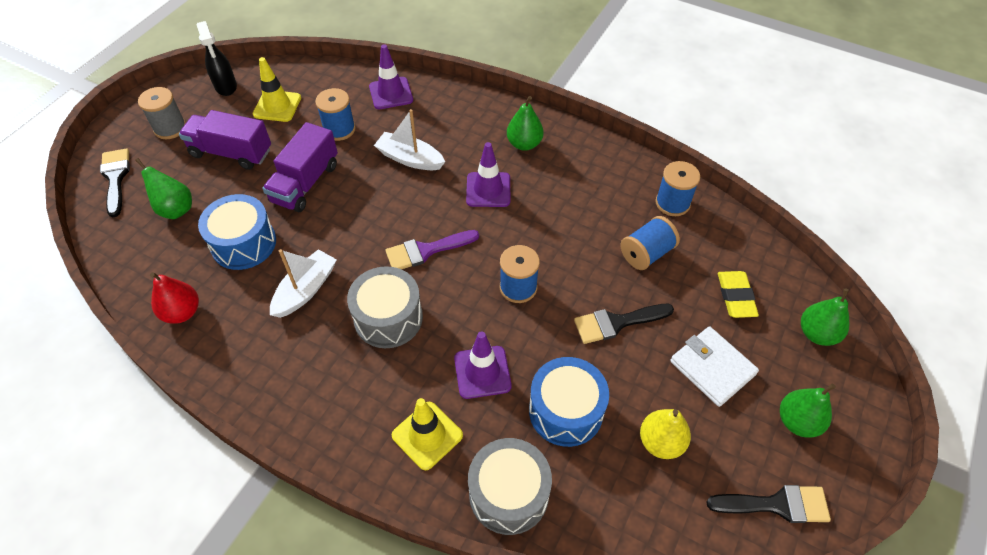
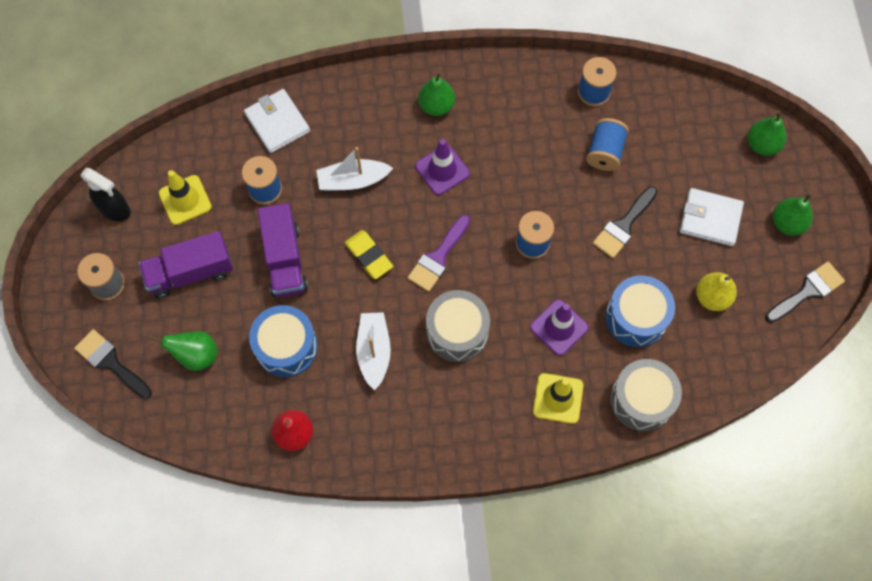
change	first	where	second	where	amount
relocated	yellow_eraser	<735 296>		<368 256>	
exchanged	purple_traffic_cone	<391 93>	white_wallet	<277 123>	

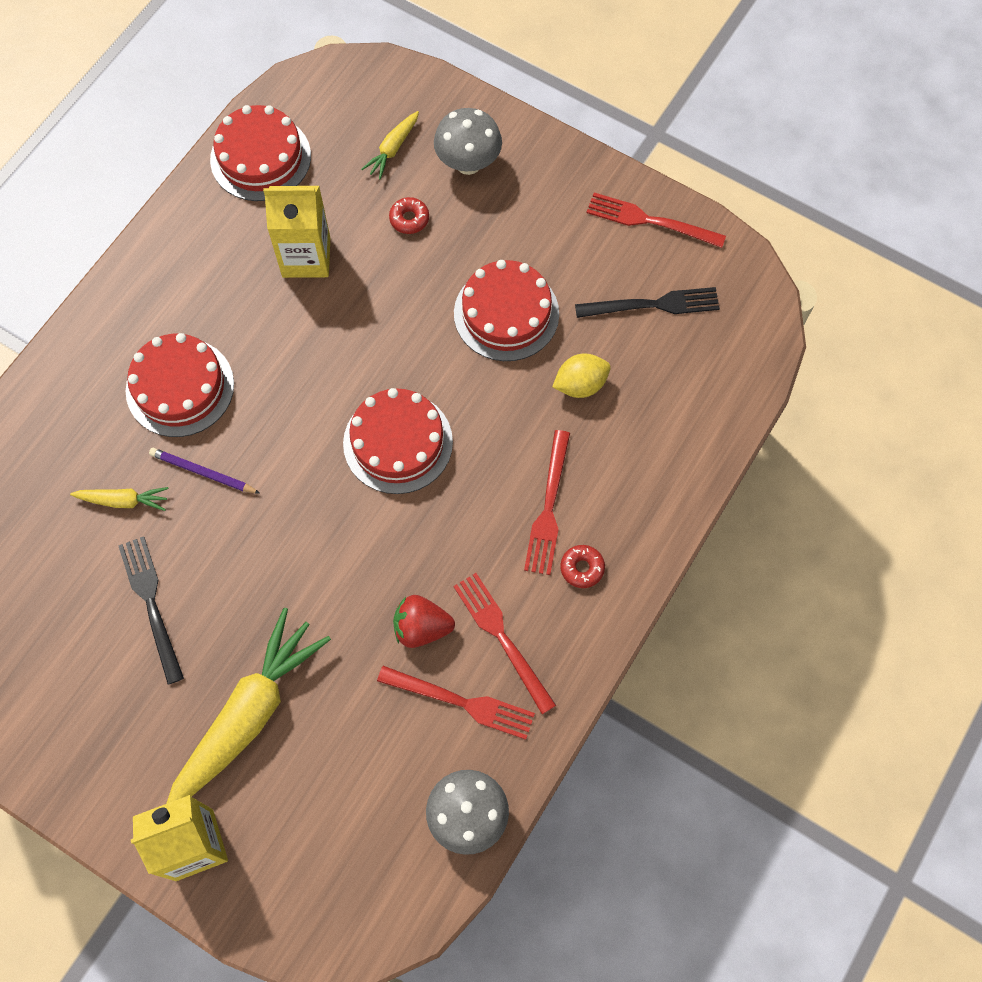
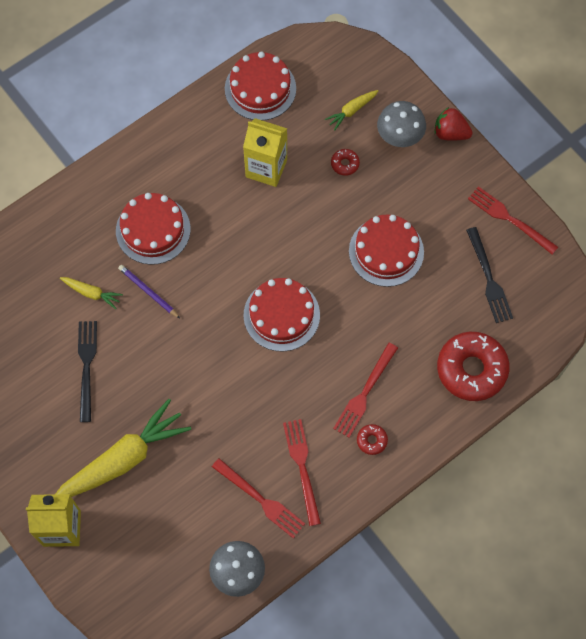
change	first	where	second	where	amount
missing	yellow_lemon	<580 385>			
appeared			red_donut	<471 369>	
relocated	red_strawberry	<421 628>		<450 133>	
spun	black_fork	<653 305>		<489 279>	60 degrees clockwise

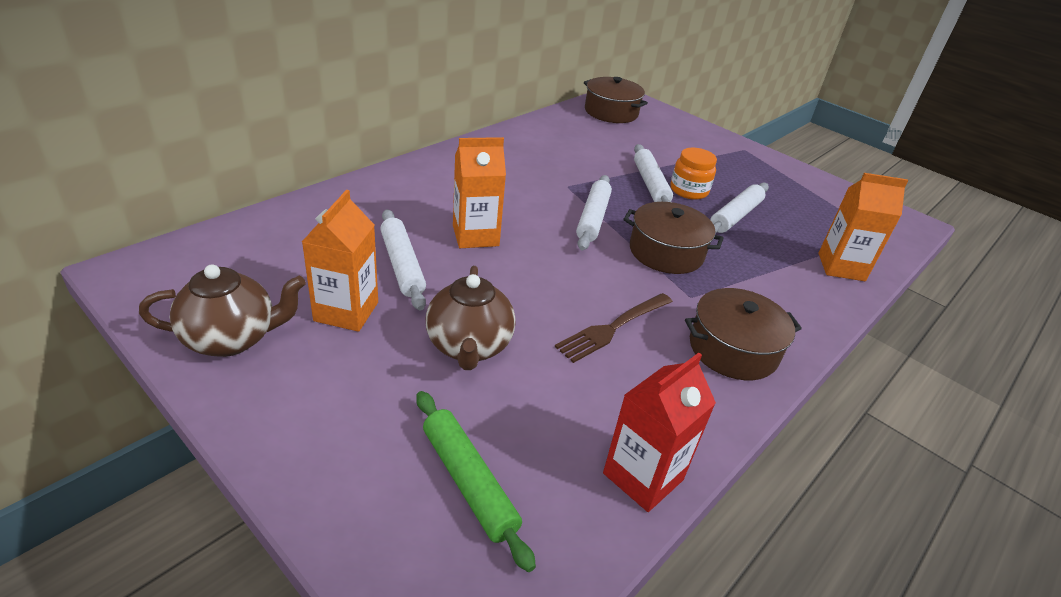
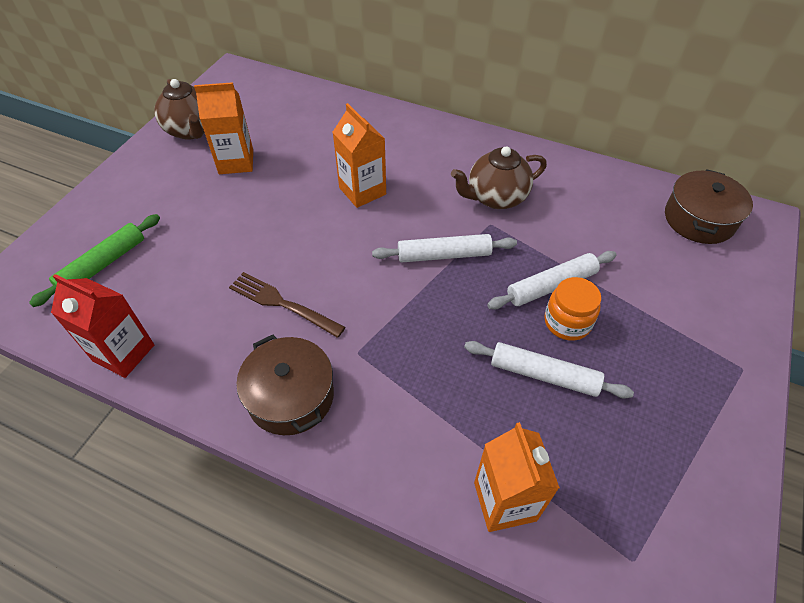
change	first	where	second	where	amount
missing	white_rolling_pin	<402 265>			
missing	brown_pot	<666 252>			
relocated	brown_teapot	<469 347>		<495 197>	

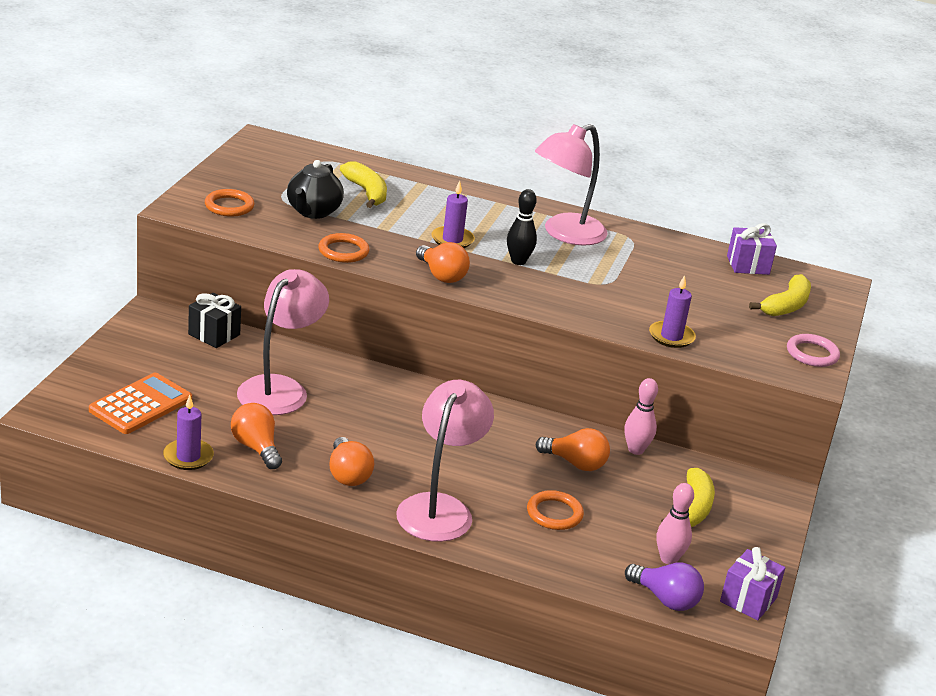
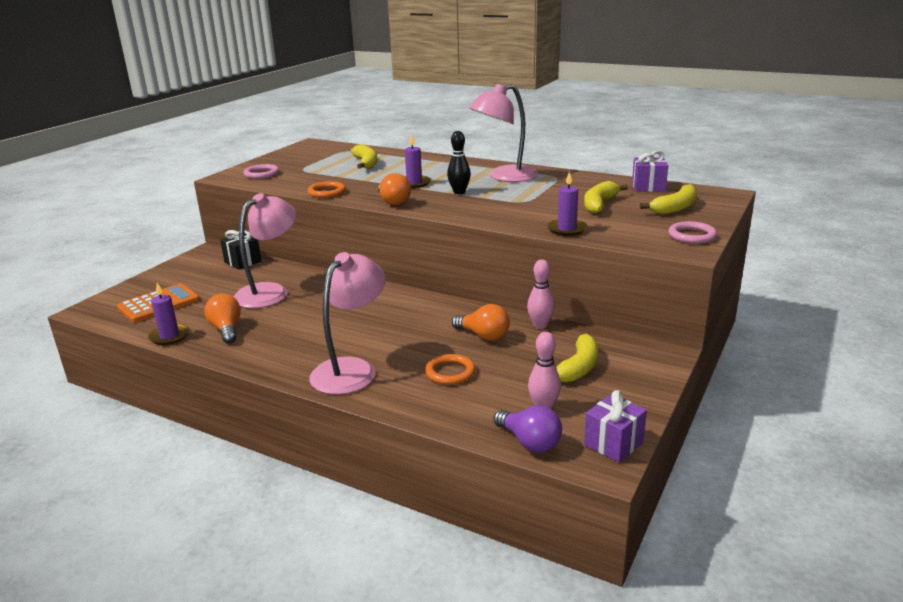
change	first	where	second	where	amount
missing	black_teapot	<313 212>			
missing	orange_light_bulb	<348 475>			
appeared			yellow_banana	<599 204>	
colour	orange_ring	<229 206>	pink_ring	<261 174>	

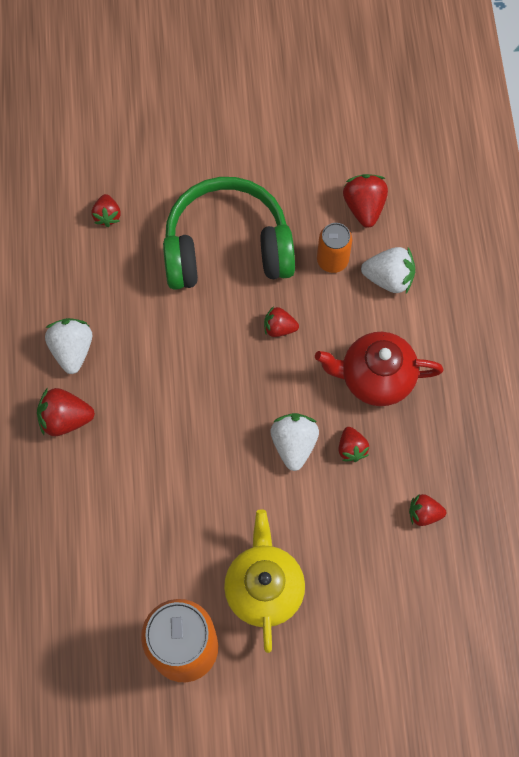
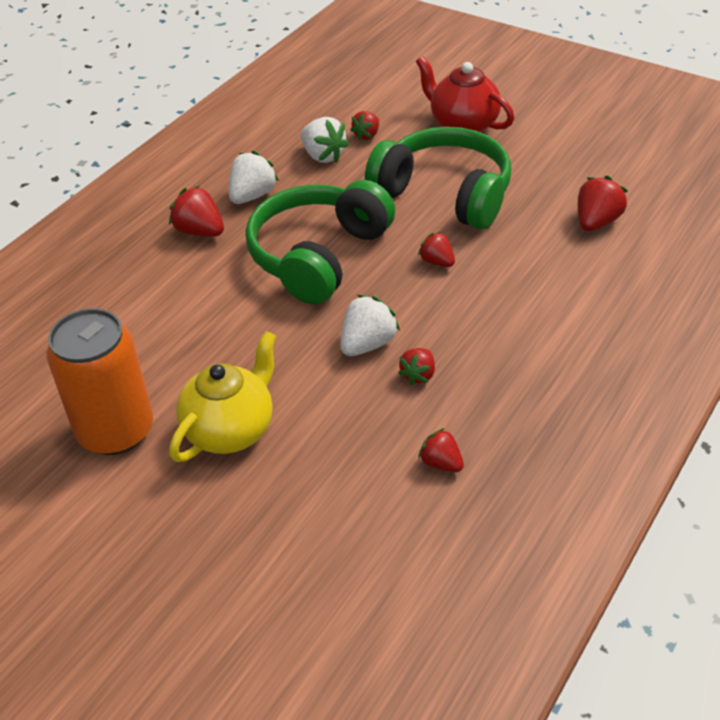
change	first	where	second	where	amount
missing	orange_can	<332 260>			
appeared			green_headphones	<318 256>	
relocated	red_teapot	<375 378>		<463 124>	
relocated	white_strawberry	<389 278>		<323 156>	

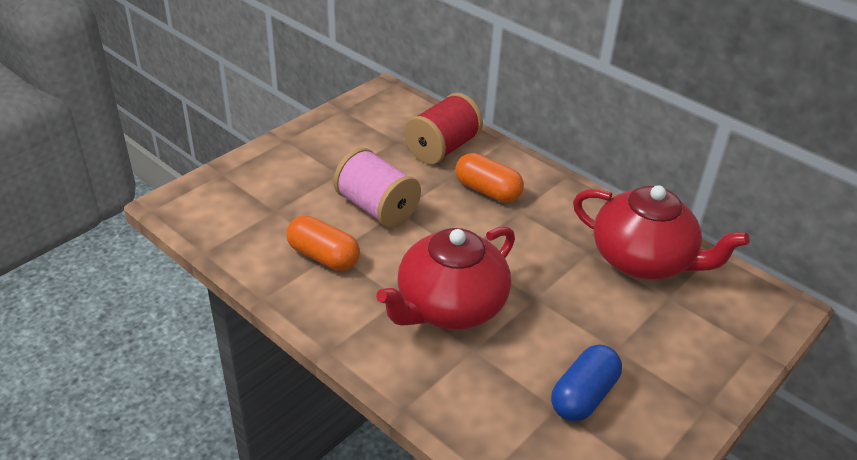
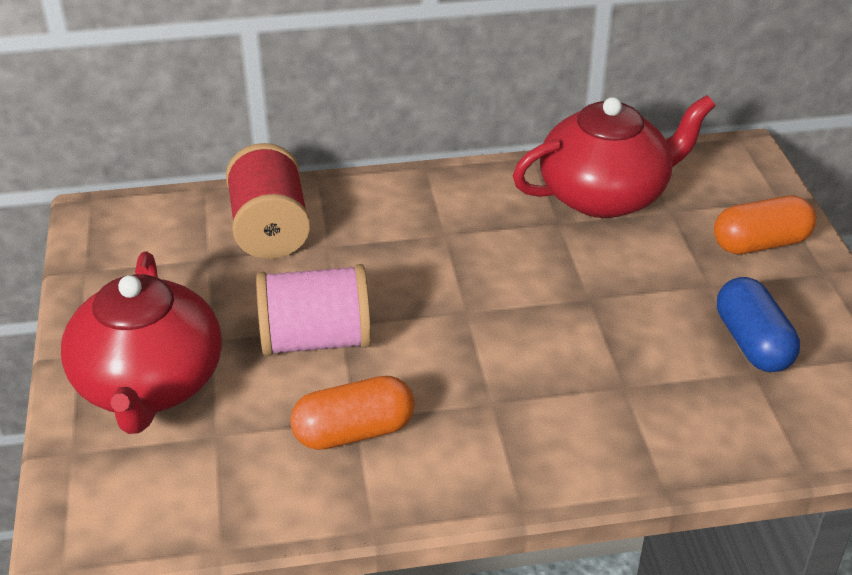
change	first	where	second	where	amount
relocated	red_teapot	<449 306>		<149 384>	
relocated	orange_capsule	<487 191>		<760 243>	

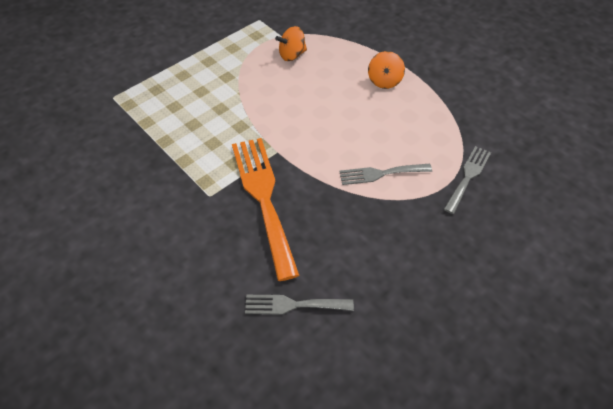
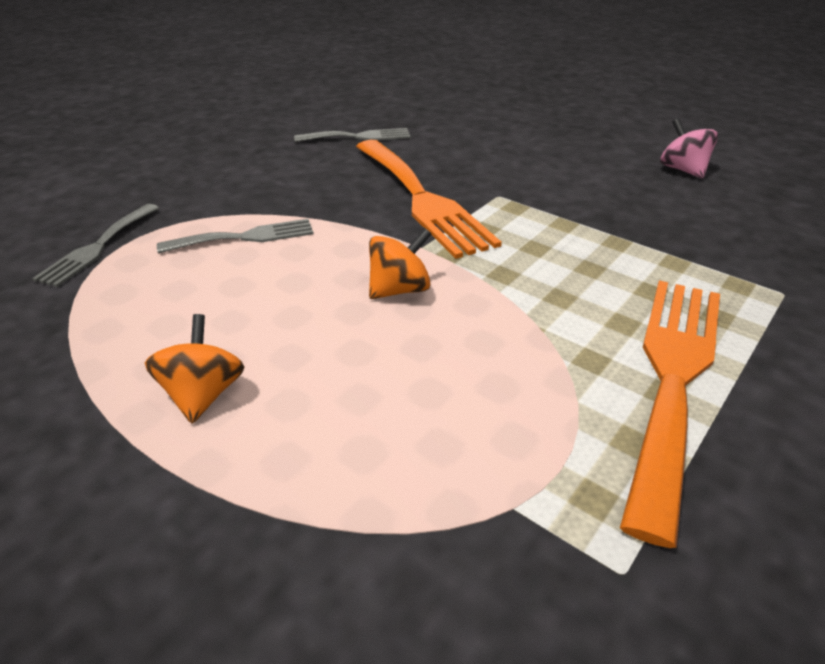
change	first	where	second	where	amount
appeared			orange_fork	<672 378>	
appeared			pink_spinning_top	<682 170>	
relocated	orange_spinning_top	<292 55>		<399 289>	

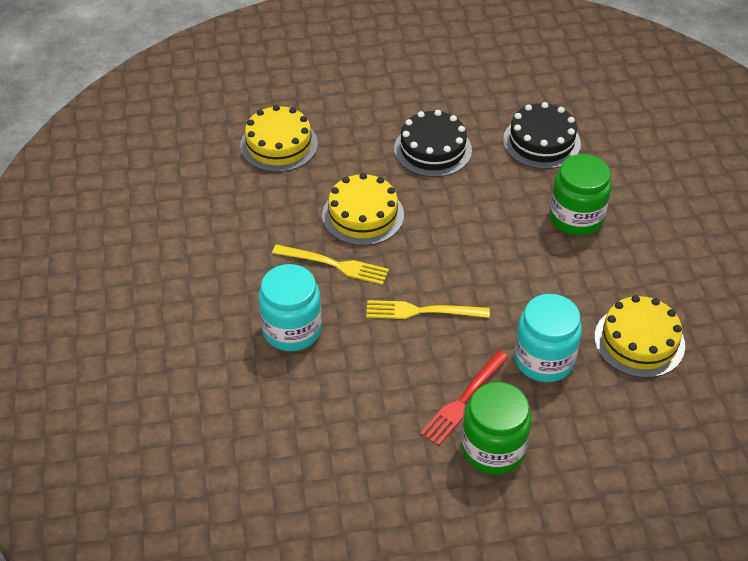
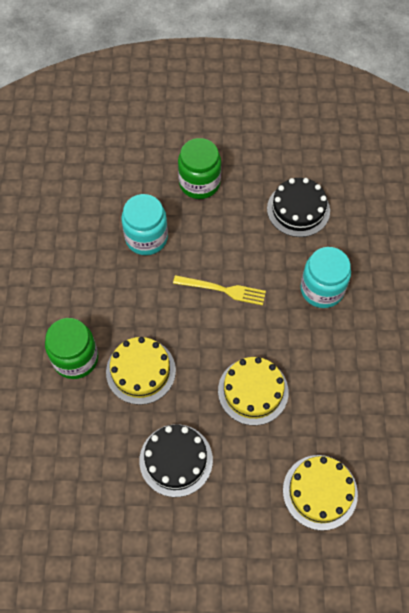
change	first	where	second	where	amount
missing	yellow_fork	<334 265>			
missing	red_fork	<463 400>			
relocated	black_cake	<541 142>		<298 209>	
relocated	yellow_cake	<639 341>		<140 371>	

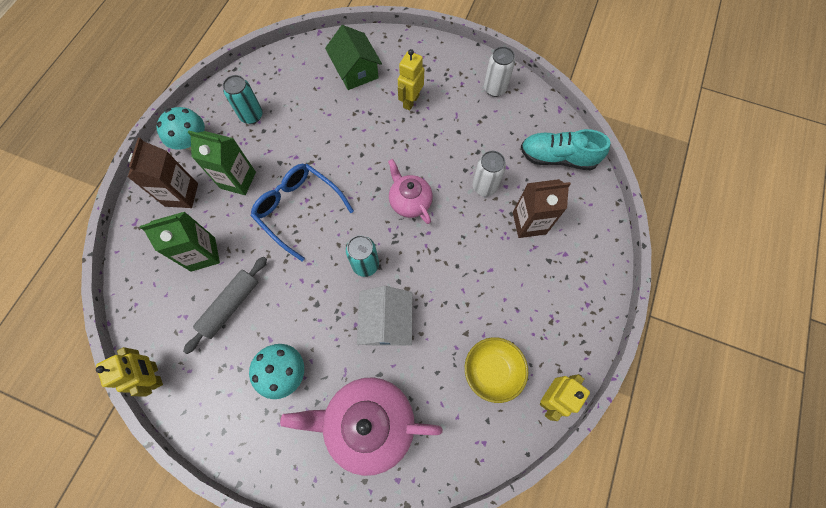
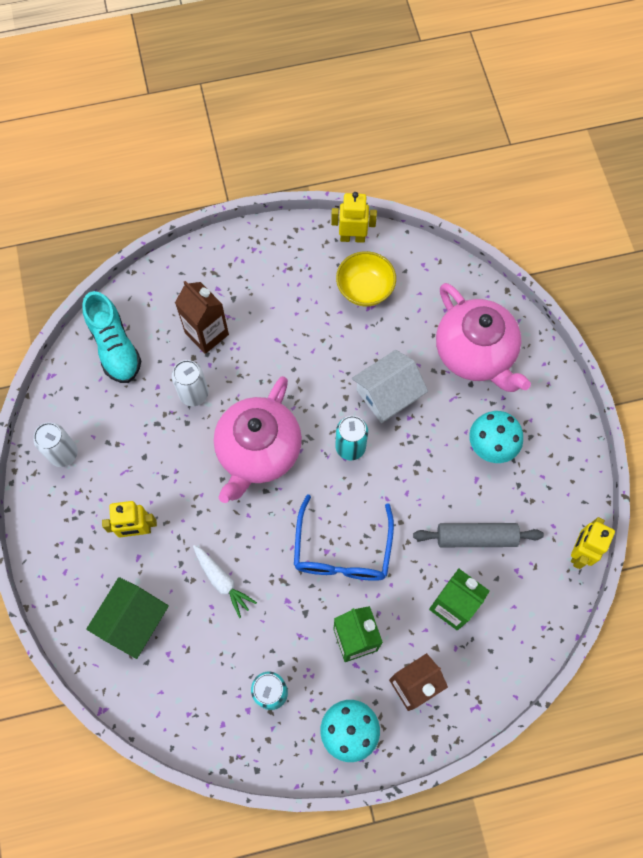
change	first	where	second	where	amount
appeared			white_carrot	<222 581>	
size	pink_teapot	<409 201>		<258 451>	x1.70

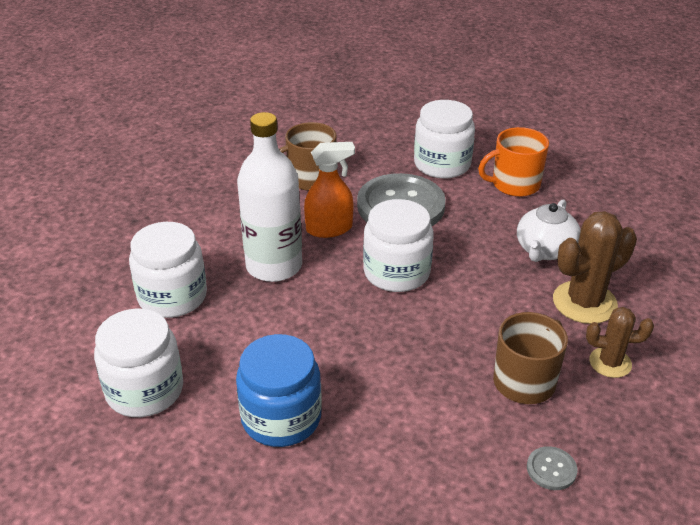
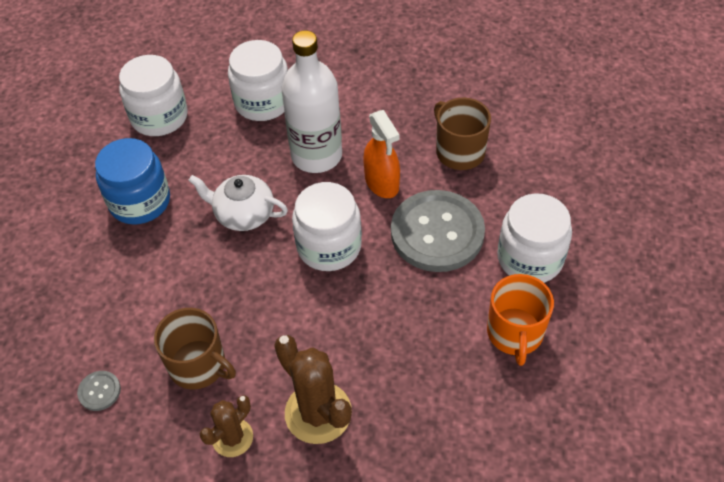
change	first	where	second	where	amount
relocated	white_teapot	<545 250>		<243 214>	
spun	orange_mug	<514 184>		<515 333>	150 degrees counterclockwise
spun	brown_cactus	<610 363>		<232 438>	45 degrees clockwise

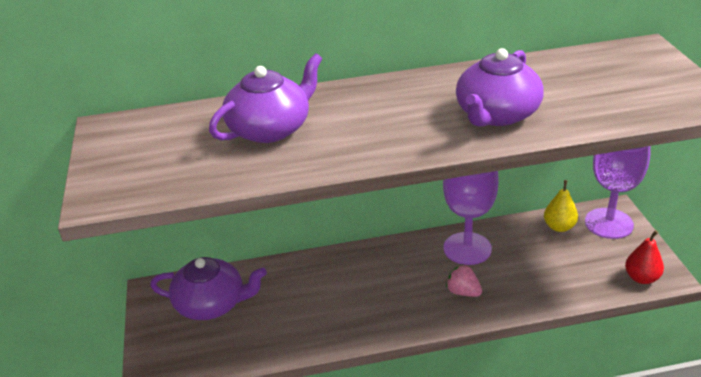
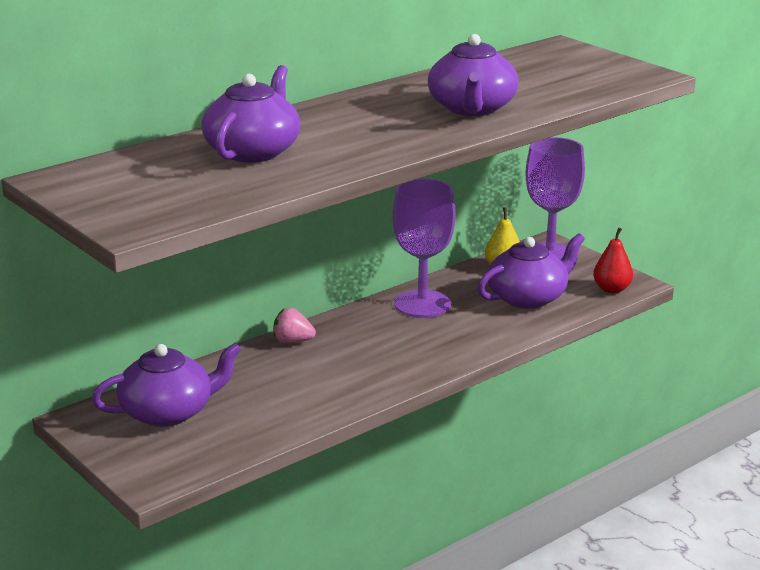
change	first	where	second	where	amount
appeared			purple_teapot	<528 298>	
relocated	pink_strawberry	<463 292>		<292 341>	

